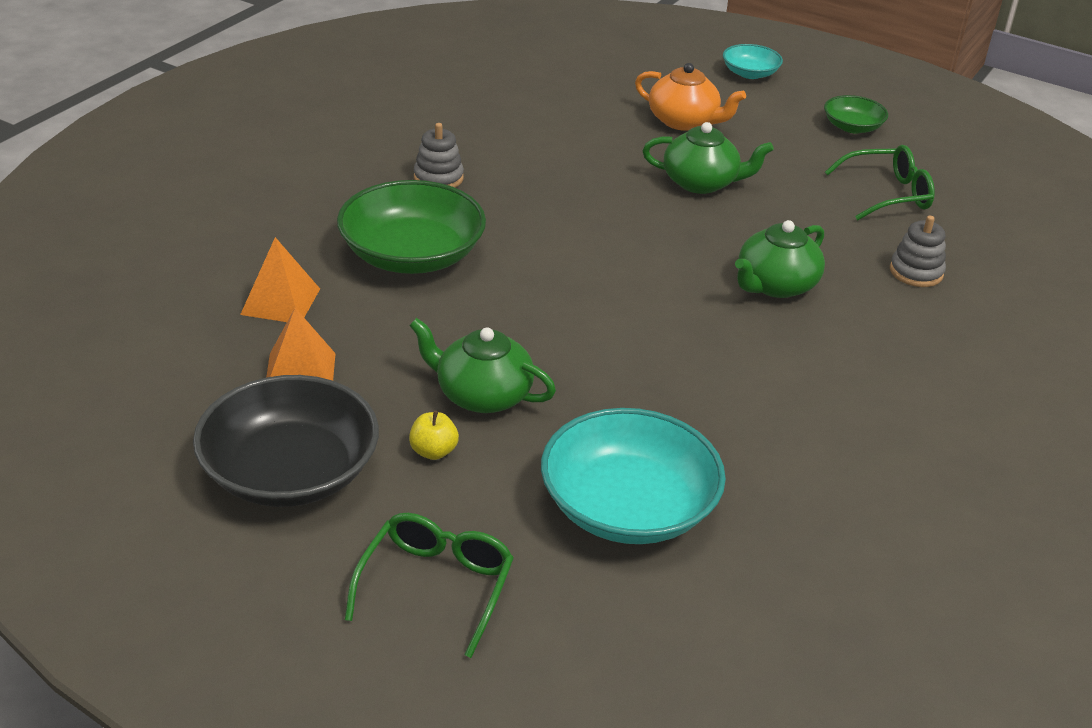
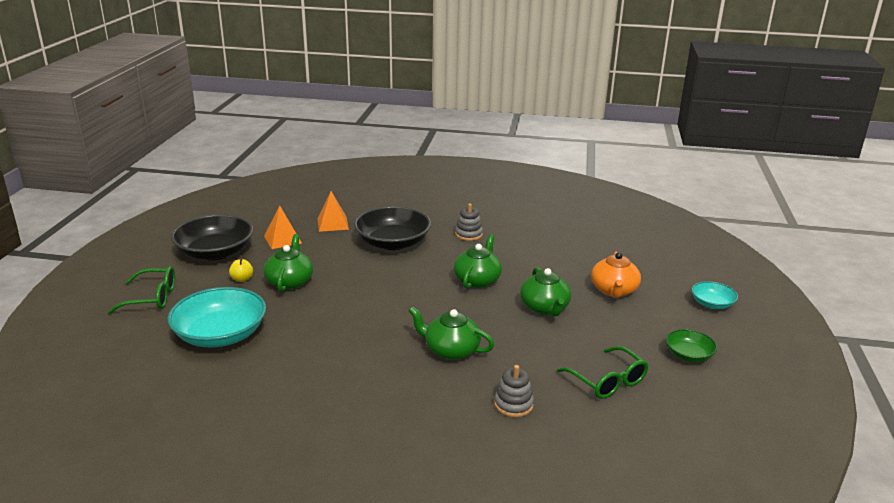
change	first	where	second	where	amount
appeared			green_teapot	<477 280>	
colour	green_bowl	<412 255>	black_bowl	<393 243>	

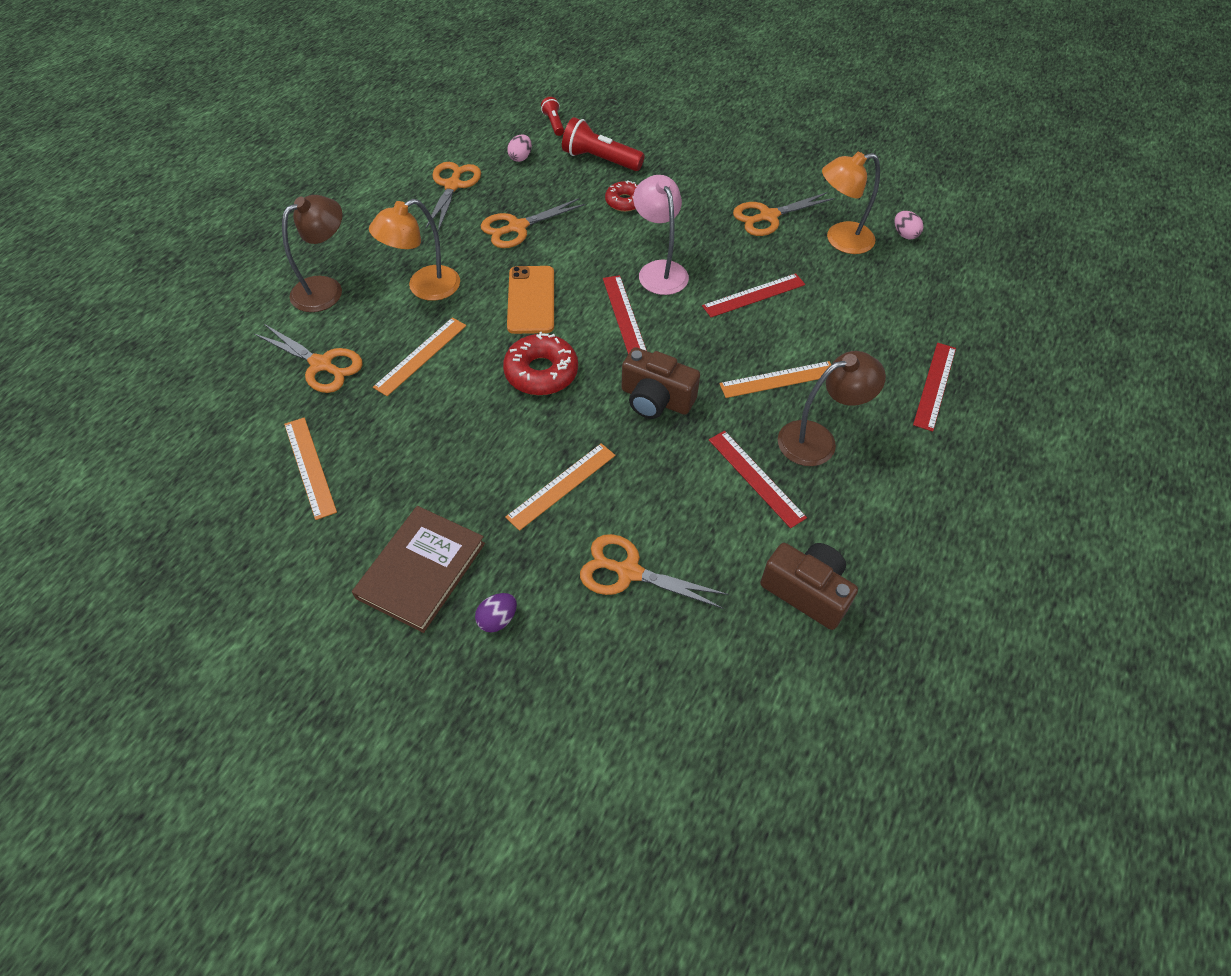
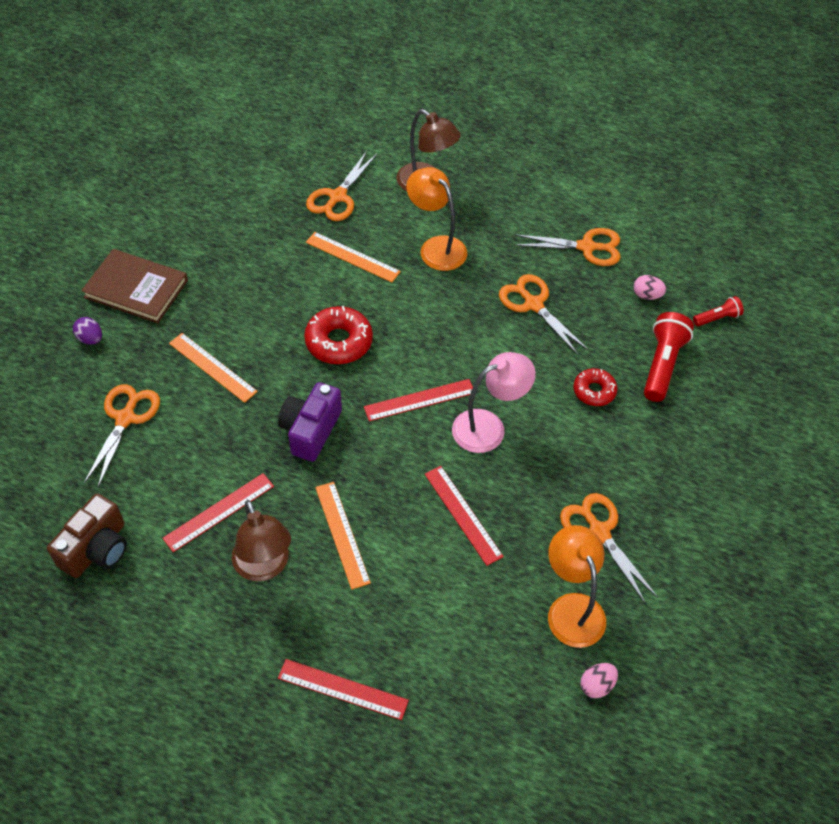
change	first	where	second	where	amount
missing	orange_ruler	<309 467>			
missing	orange_phone	<531 300>			
colour	brown_camera	<656 399>	purple_camera	<310 430>	

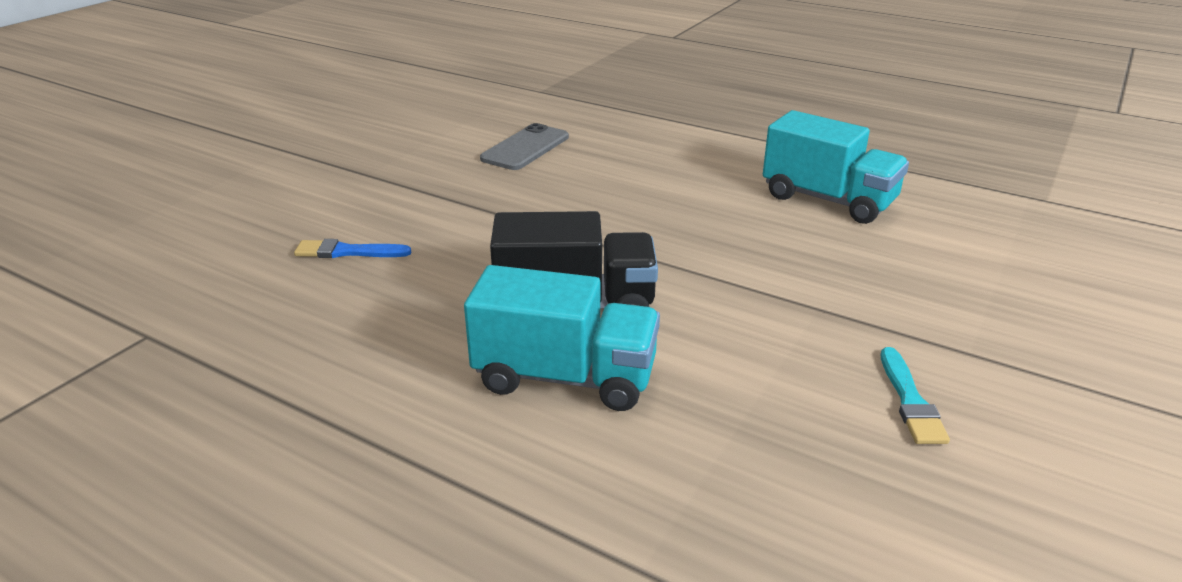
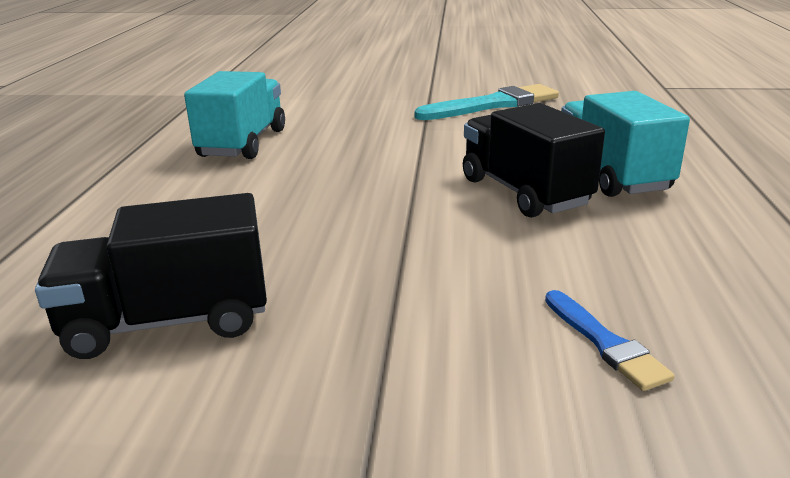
change	first	where	second	where	amount
exchanged	grey_phone	<525 148>	black_truck	<169 322>	
size	turquoise_brush	<910 401>		<493 105>	x1.87

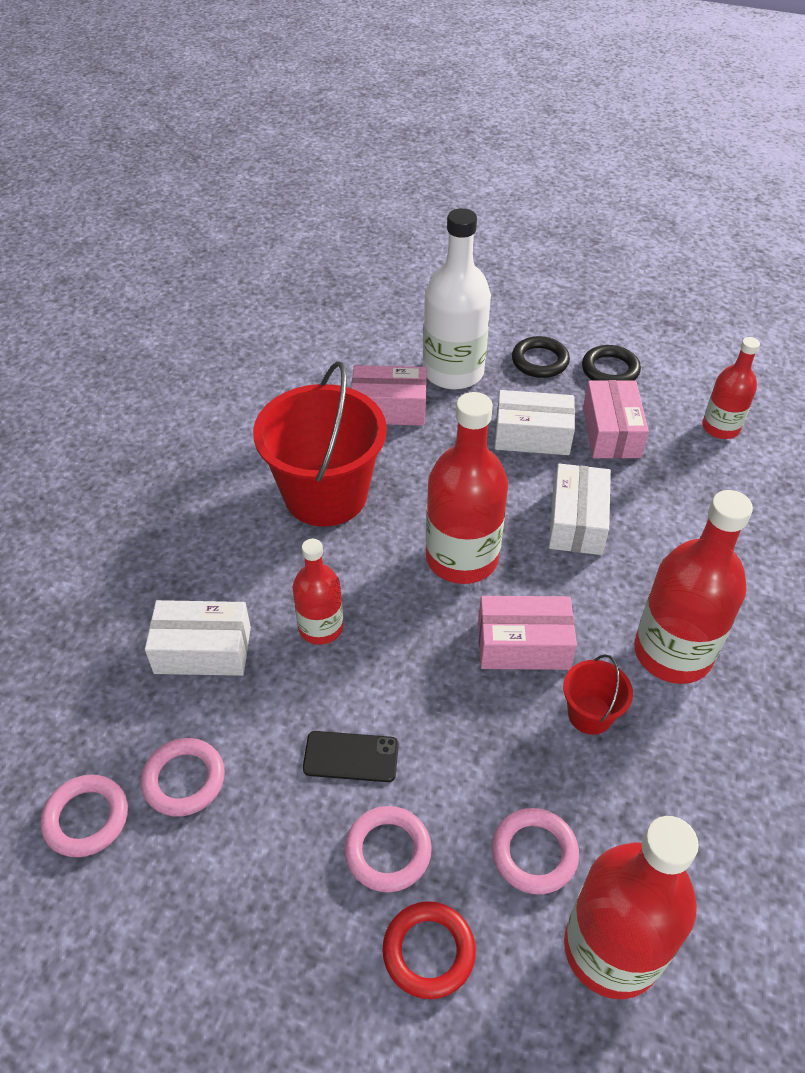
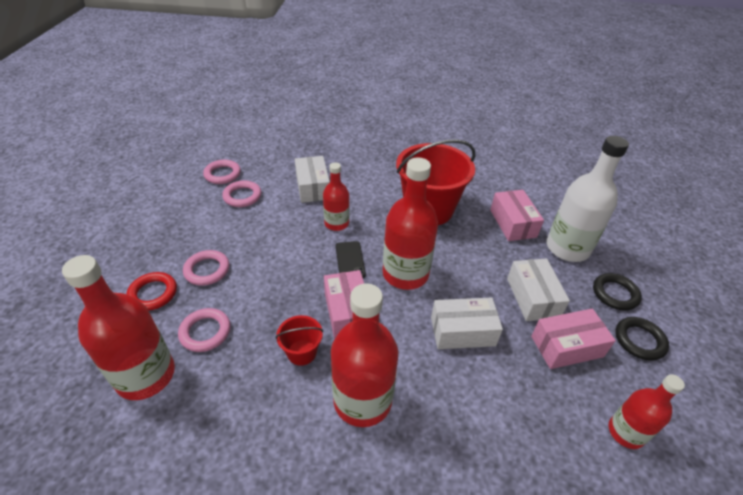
change	first	where	second	where	amount
relocated	black_phone	<351 757>		<350 260>	

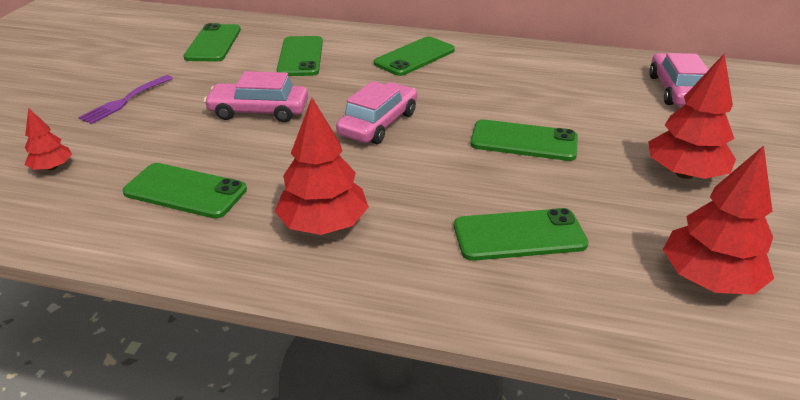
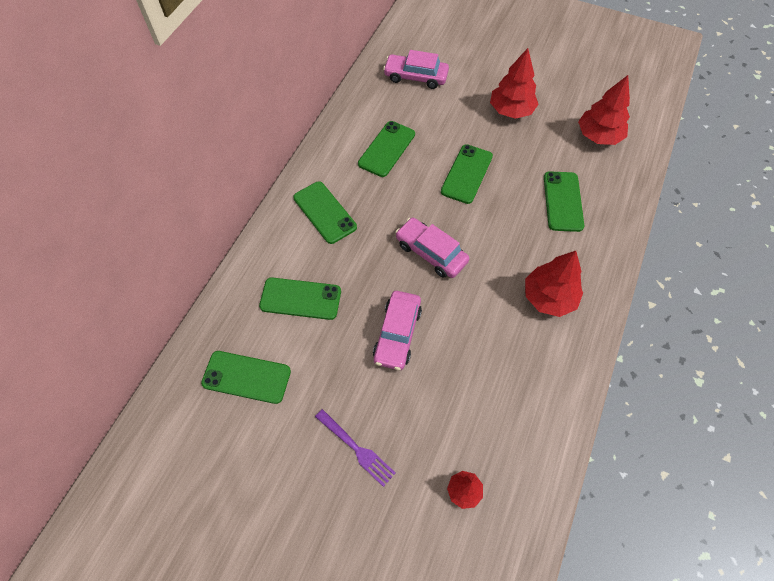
change	first	where	second	where	amount
relocated	green_phone	<185 191>		<387 149>	

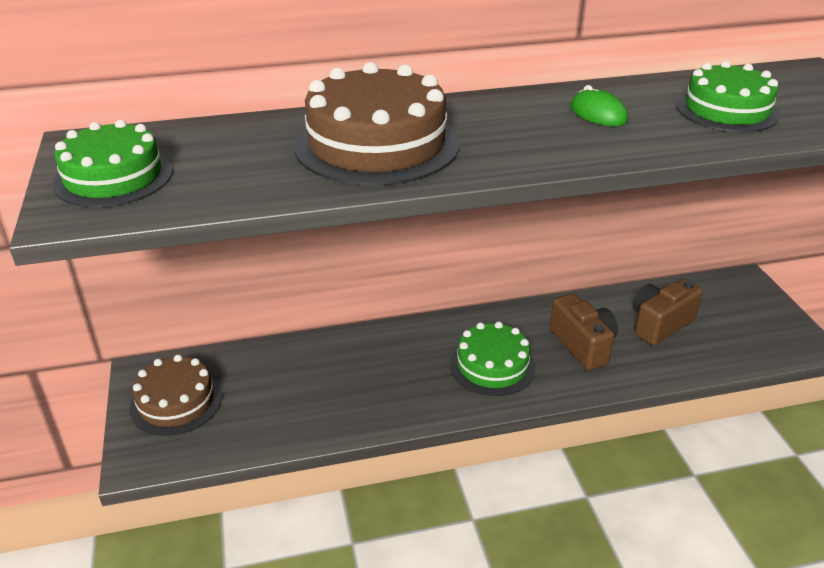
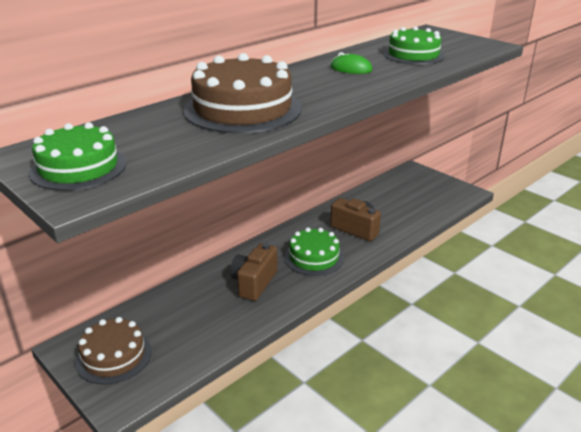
change	first	where	second	where	amount
relocated	brown_camera	<660 324>		<254 283>	

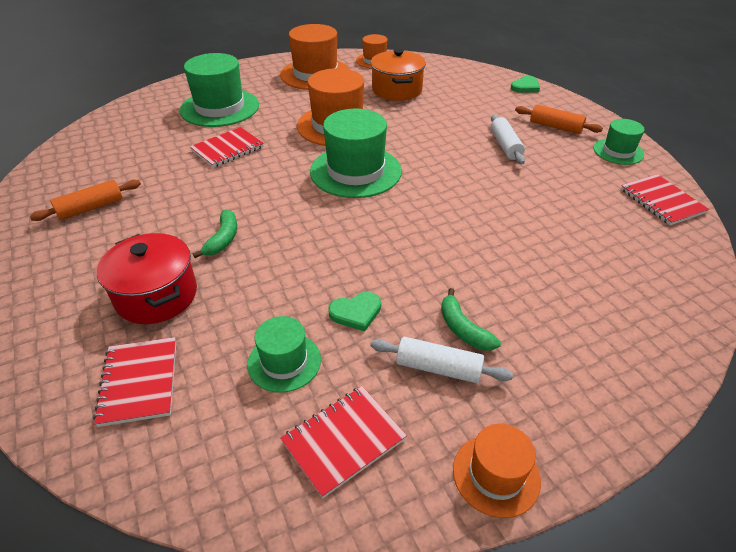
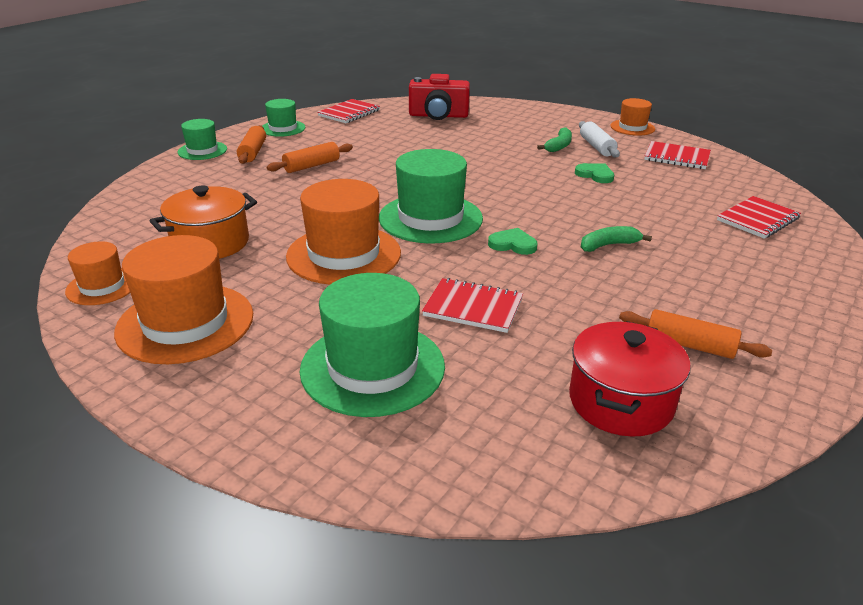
change	first	where	second	where	amount
appeared			red_camera	<438 115>	
relocated	red_pot	<156 295>		<621 402>	
relocated	green_hat	<284 362>		<202 150>	
relocated	green_heart	<525 87>		<513 244>	
colour	white_rolling_pin	<505 146>	orange_rolling_pin	<312 166>	

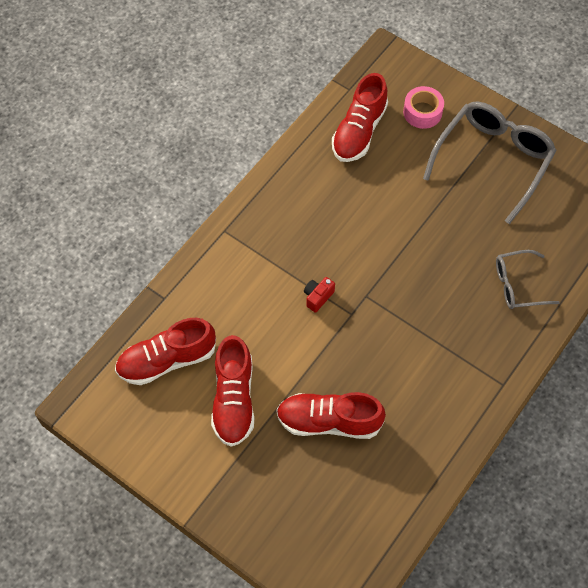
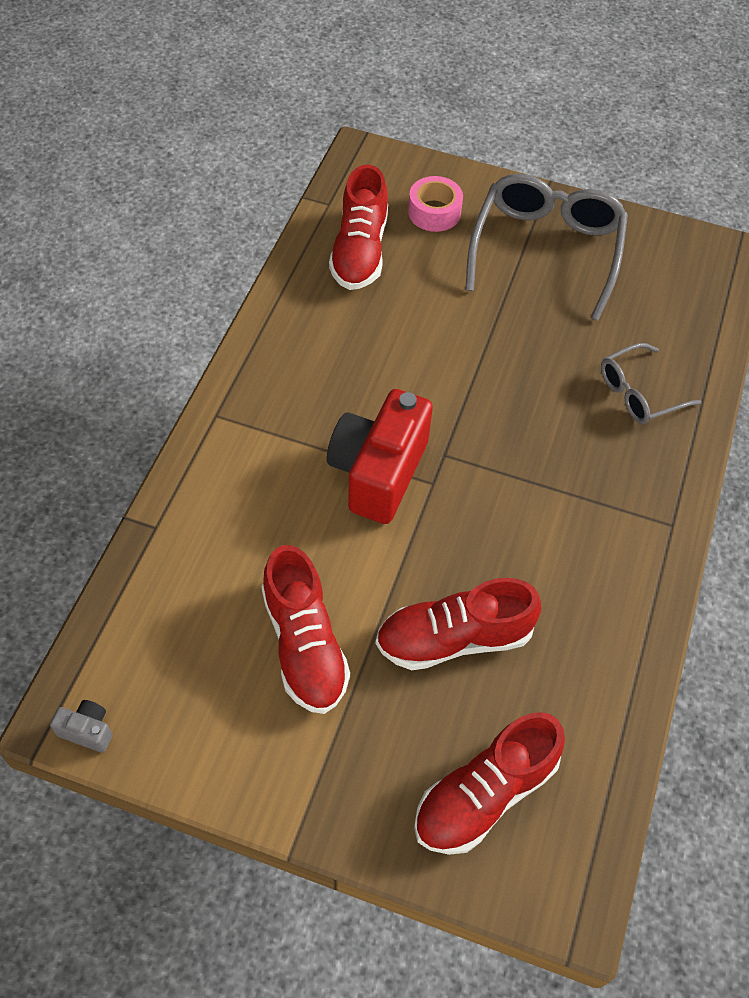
change	first	where	second	where	amount
appeared			grey_camera	<87 730>	
relocated	red_shoe	<167 360>		<484 794>	
size	red_camera	<318 297>		<378 472>	x2.43

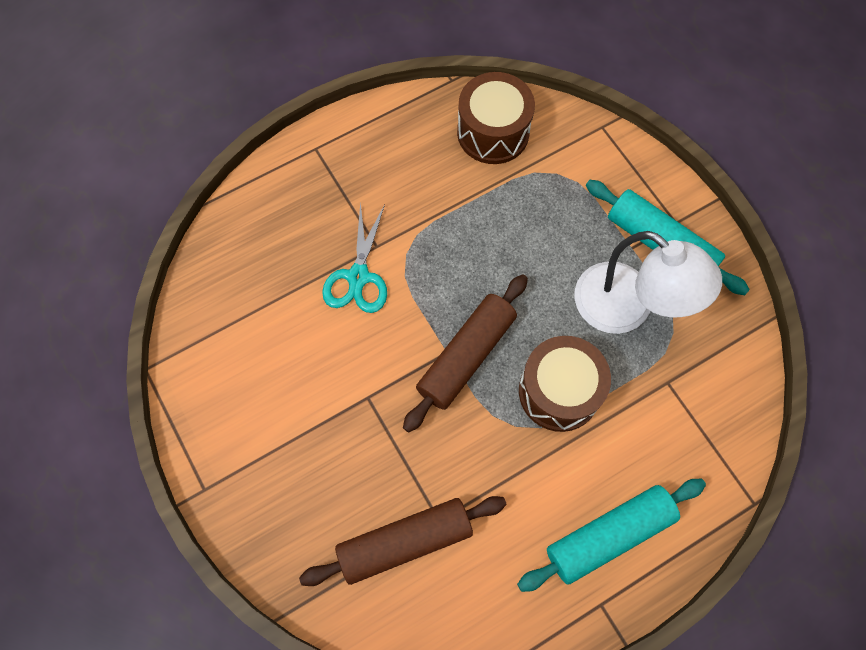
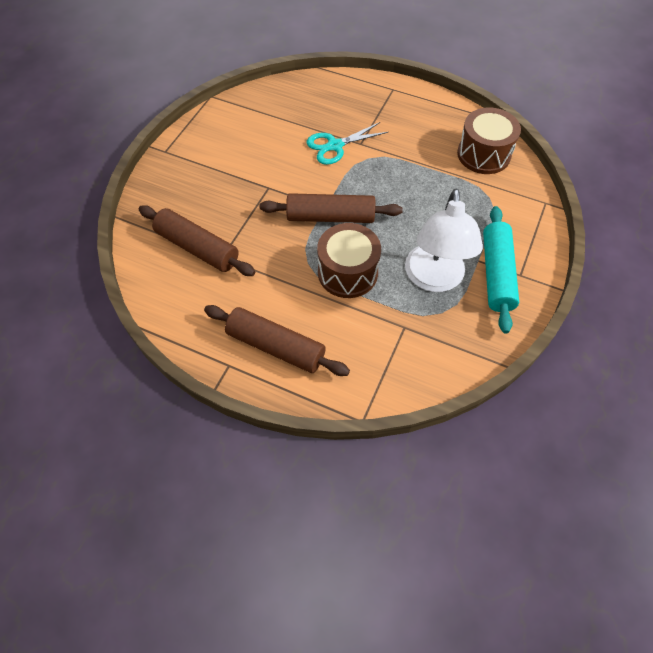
change	first	where	second	where	amount
colour	turquoise_rolling_pin	<609 535>	brown_rolling_pin	<276 346>	

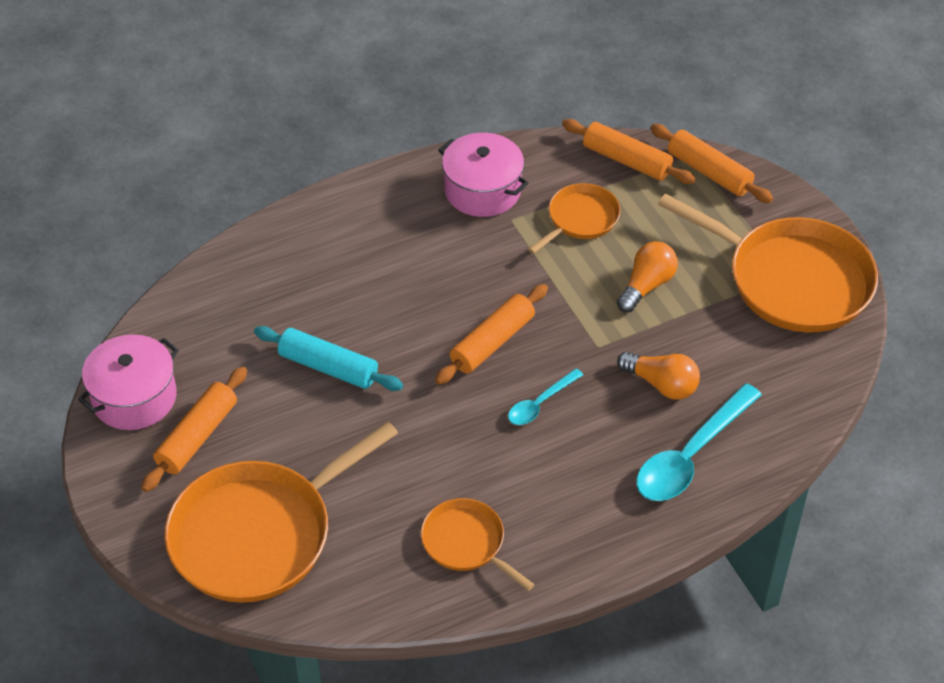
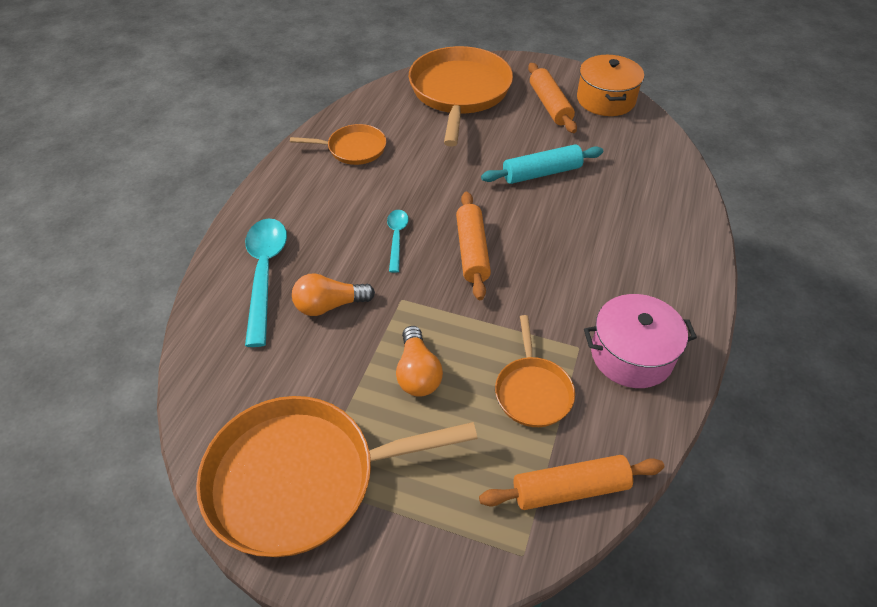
change	first	where	second	where	amount
missing	orange_rolling_pin	<709 172>			
colour	pink_pot	<134 397>	orange_pot	<605 99>	

